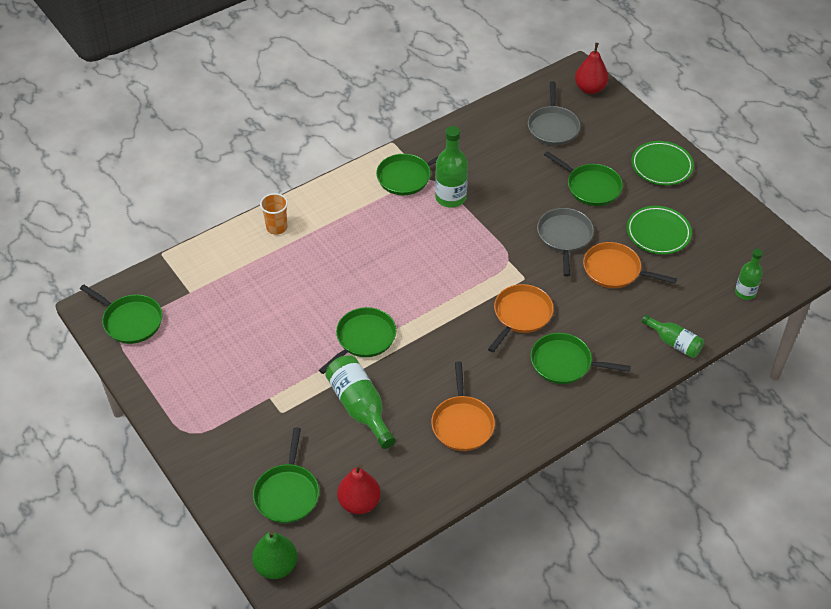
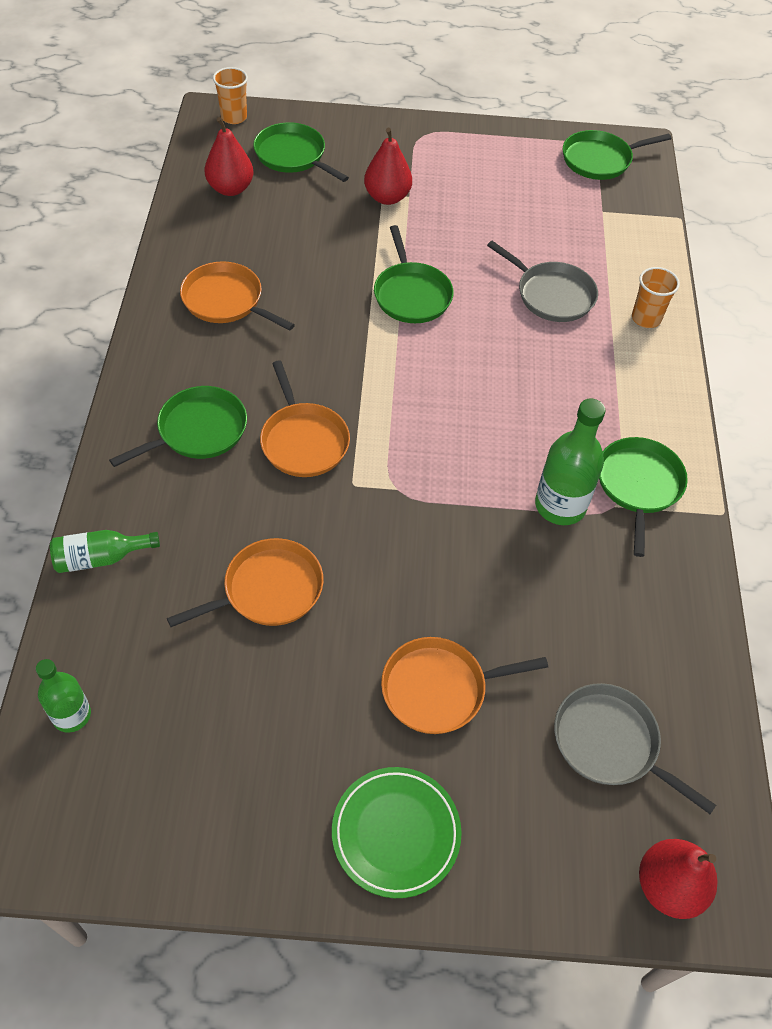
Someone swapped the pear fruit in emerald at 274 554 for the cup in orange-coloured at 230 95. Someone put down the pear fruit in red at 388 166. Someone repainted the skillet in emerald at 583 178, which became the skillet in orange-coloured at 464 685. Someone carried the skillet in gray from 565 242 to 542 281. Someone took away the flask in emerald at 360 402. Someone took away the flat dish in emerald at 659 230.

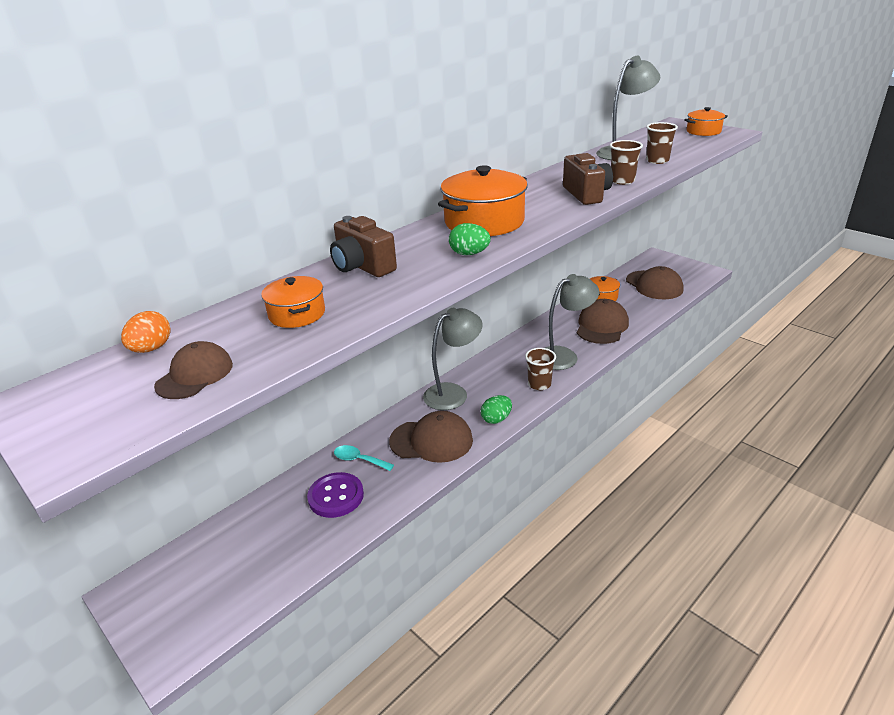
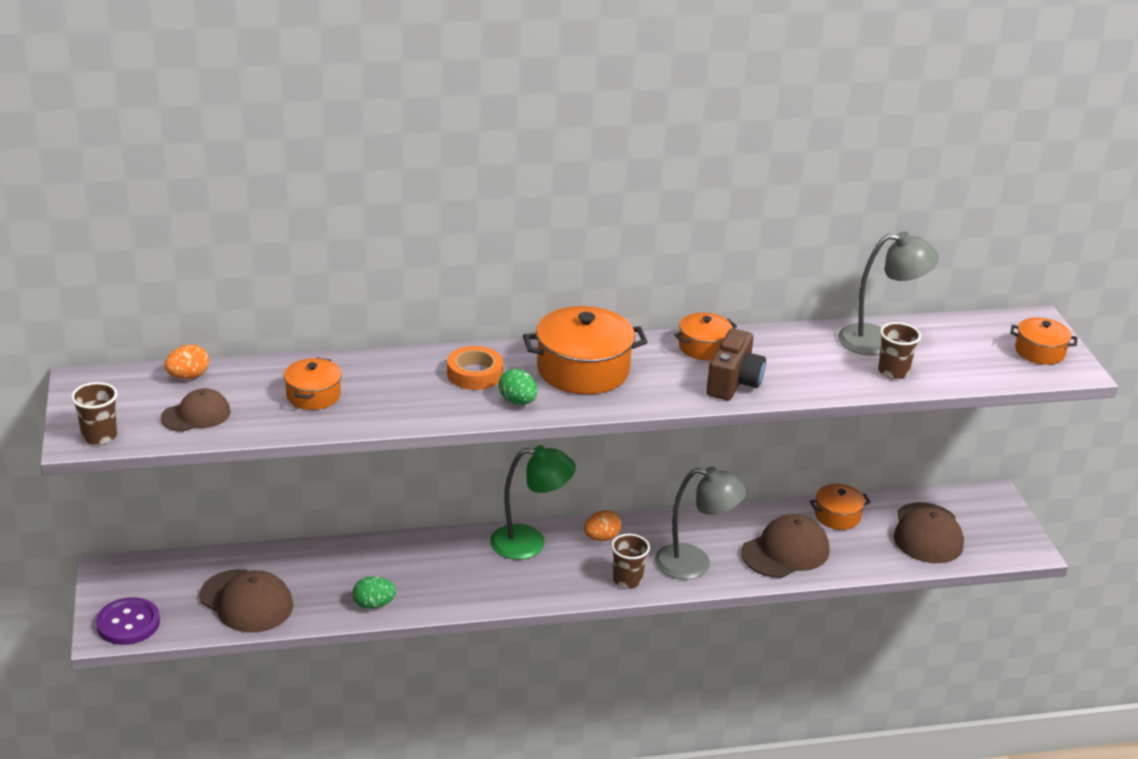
Someone carried the cup in russet from 626 162 to 94 413. Someone carried the button in royal purple from 335 495 to 128 621. Someone carried the cap in russet from 431 437 to 246 601. Someone carried the toy egg in emerald from 496 409 to 374 592. Someone put down the tape in orange-coloured at 475 368. Someone repainted the desk lamp in gray at 453 359, which became the desk lamp in emerald at 533 502. Someone put down the toy egg in orange-coloured at 603 525. Someone put down the cooking pot in orange-coloured at 705 336. Someone took away the camera in russet at 363 246. Someone took away the spoon in teal at 364 458.

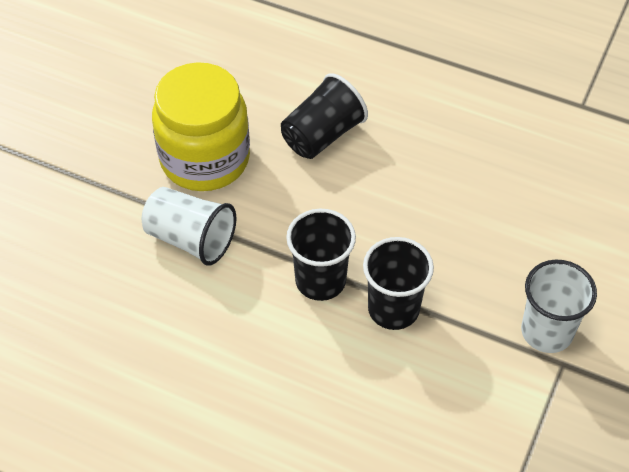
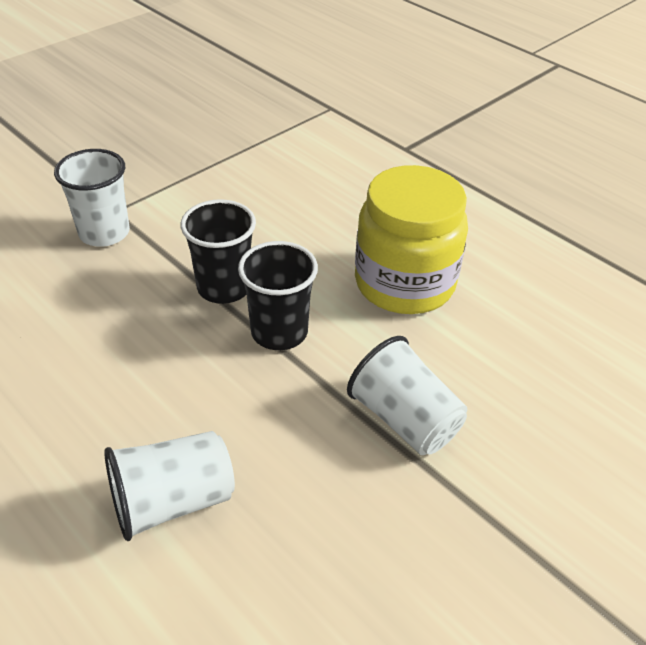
Someone repainted the cup in ebony at 324 116, which became the cup in pure white at 169 486. Someone carried the preserve jar in yellow from 201 126 to 411 239.

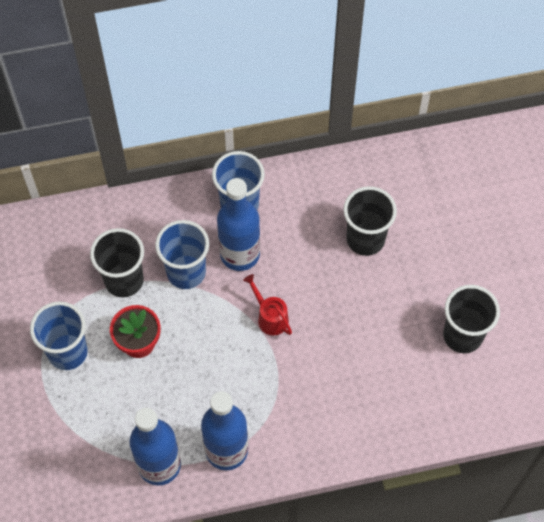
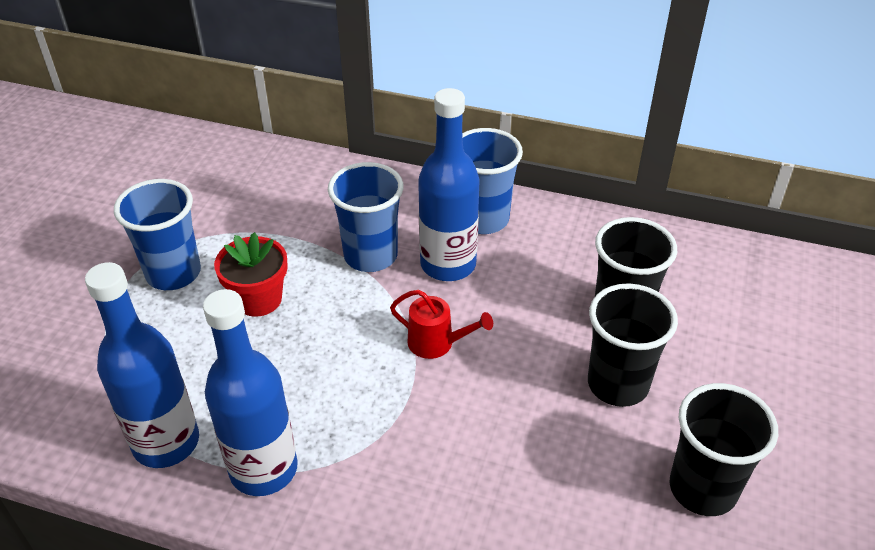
Someone rotated the watering can in red at 267 305 by 120 degrees clockwise. Someone carried the cup in ebony from 117 262 to 633 345.

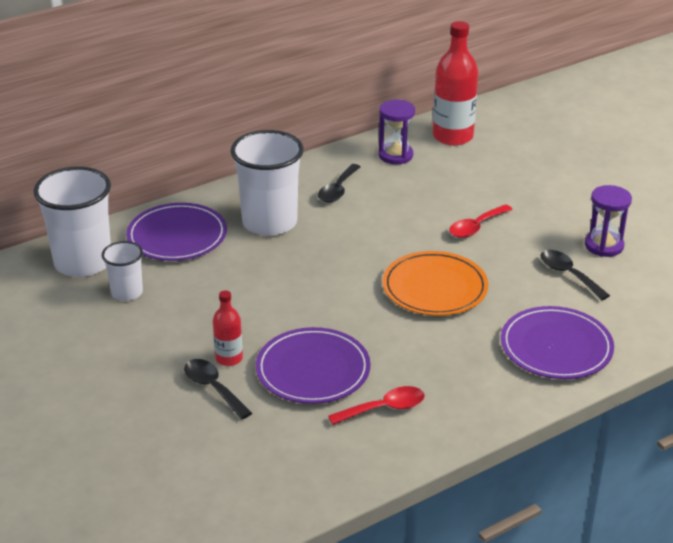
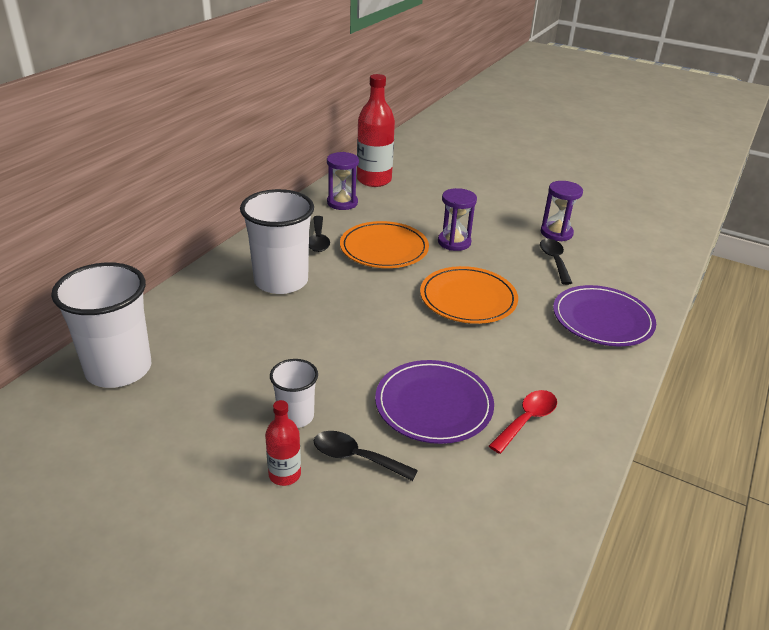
Someone carried the flask in red from 228 328 to 283 443. Someone carried the cup in pure white from 122 271 to 294 393. Someone put down the flat dish in orange-coloured at 384 244. Someone swapped the spoon in red at 481 221 for the sand timer in royal purple at 457 219. Someone rotated the spoon in ebony at 575 275 by 60 degrees clockwise. Someone took away the flat dish in royal purple at 176 232.

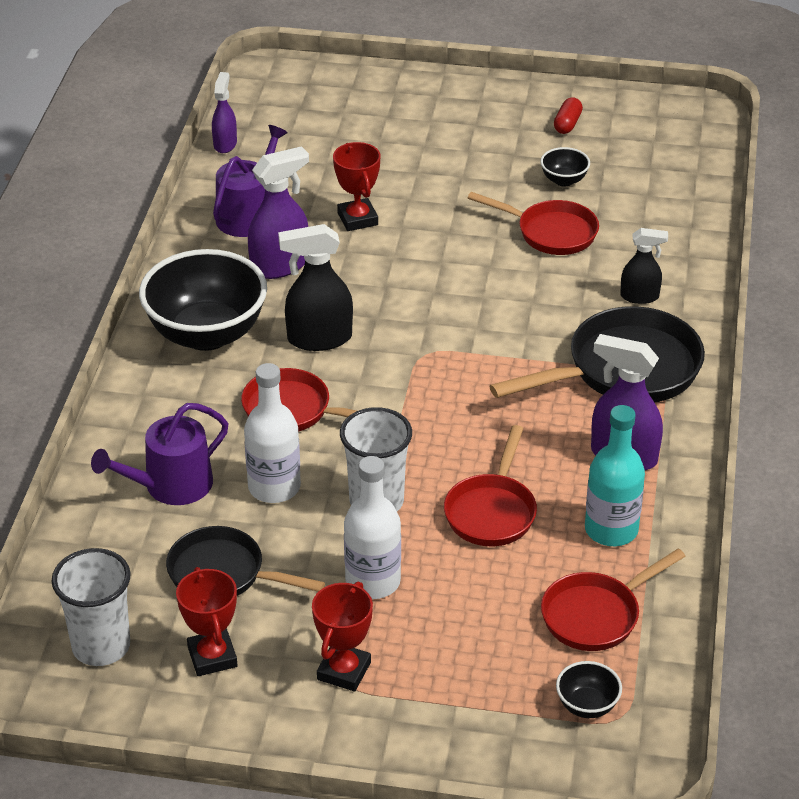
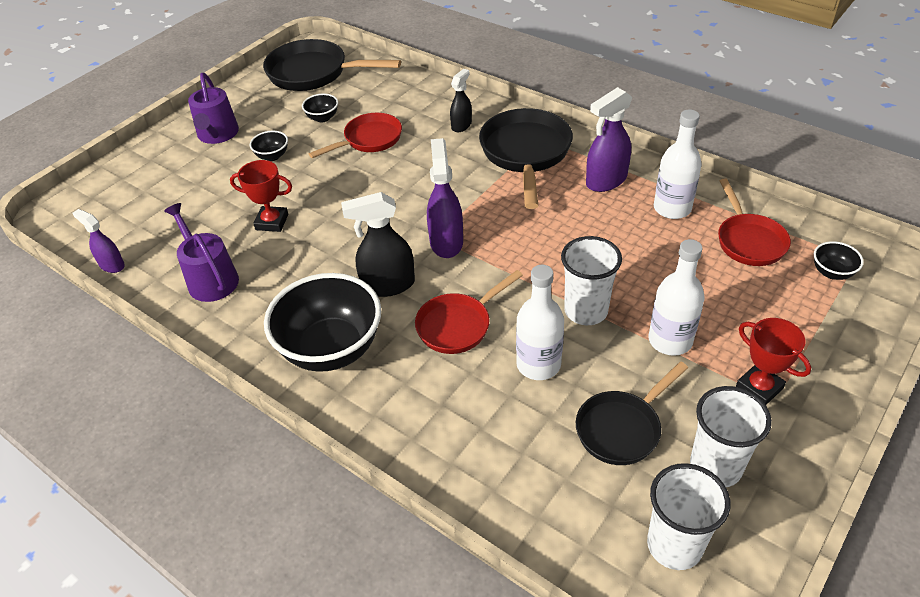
Someone carried the watering can in royal purple from 159 454 to 213 108. Someone put down the deep dish in ebony at 269 146. Someone put down the skillet in ebony at 332 65. Someone rotated the spray bottle in ebony at 315 287 by 60 degrees clockwise. Someone carried the spray bottle in royal purple from 278 212 to 445 198. Someone repainted the flask in teal at 615 475, which became the flask in pure white at 678 164. Someone swapped the prize cup in red at 206 621 for the cup in pure white at 731 436. Someone took away the skillet in red at 490 485. Someone took away the pill in red at 568 115.

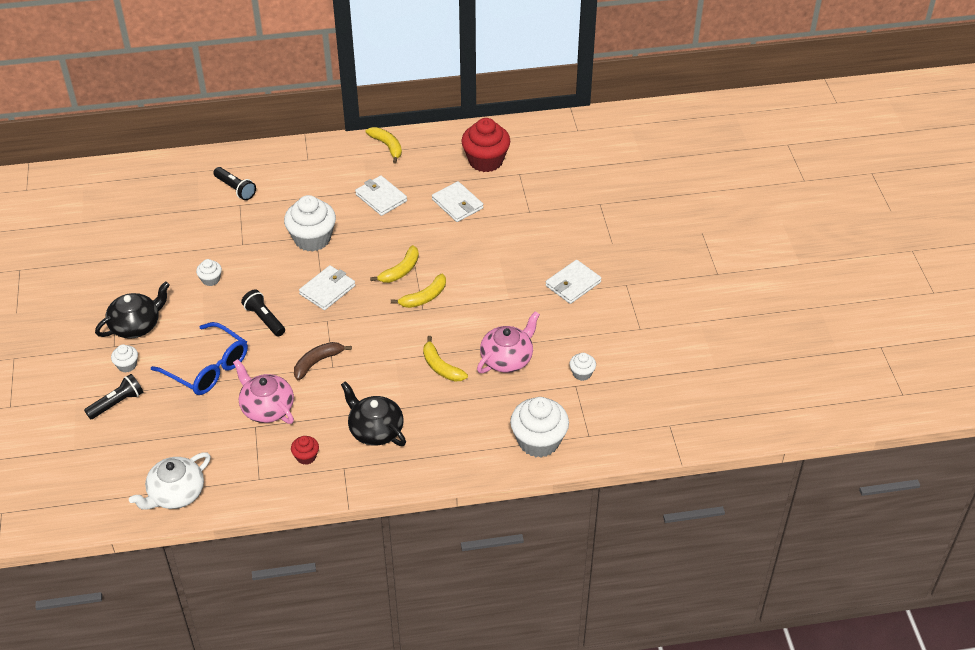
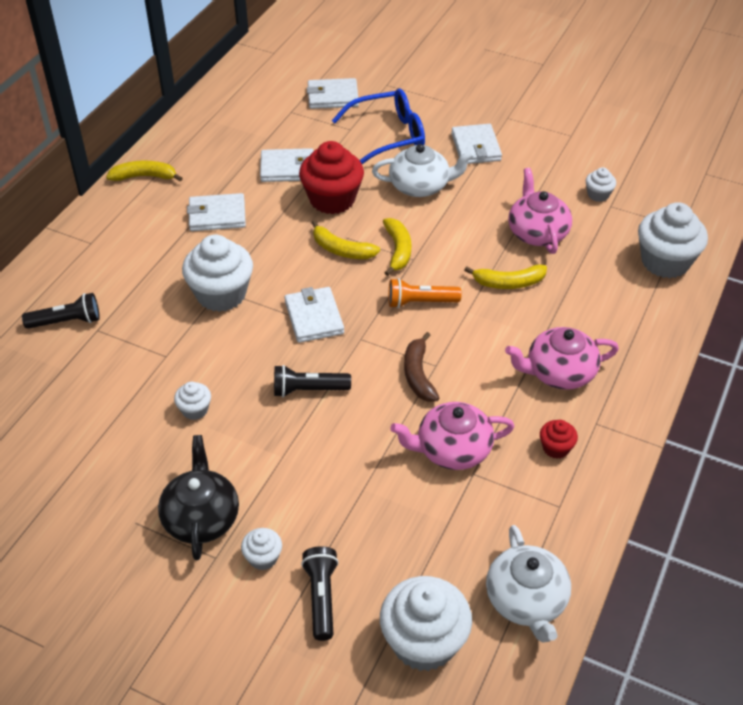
Someone carried the cupcake in red from 485 145 to 331 177. Someone put down the wallet in pure white at 333 93. Someone rotated the banana in yellow at 394 264 by 135 degrees clockwise. Someone carried the glasses in royal blue from 199 358 to 378 126. Someone put down the tea pot in pure white at 423 170. Someone put down the cupcake in pure white at 426 623. Someone put down the pocket torch in orange-coloured at 425 293. Someone repainted the tea pot in ebony at 373 413, which became the tea pot in rose-pink at 562 358.

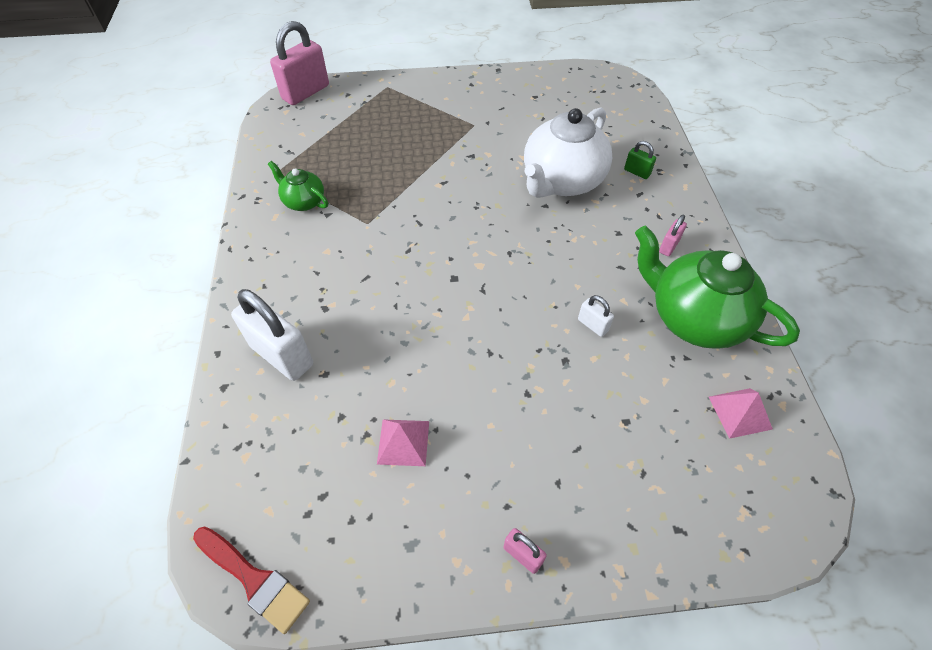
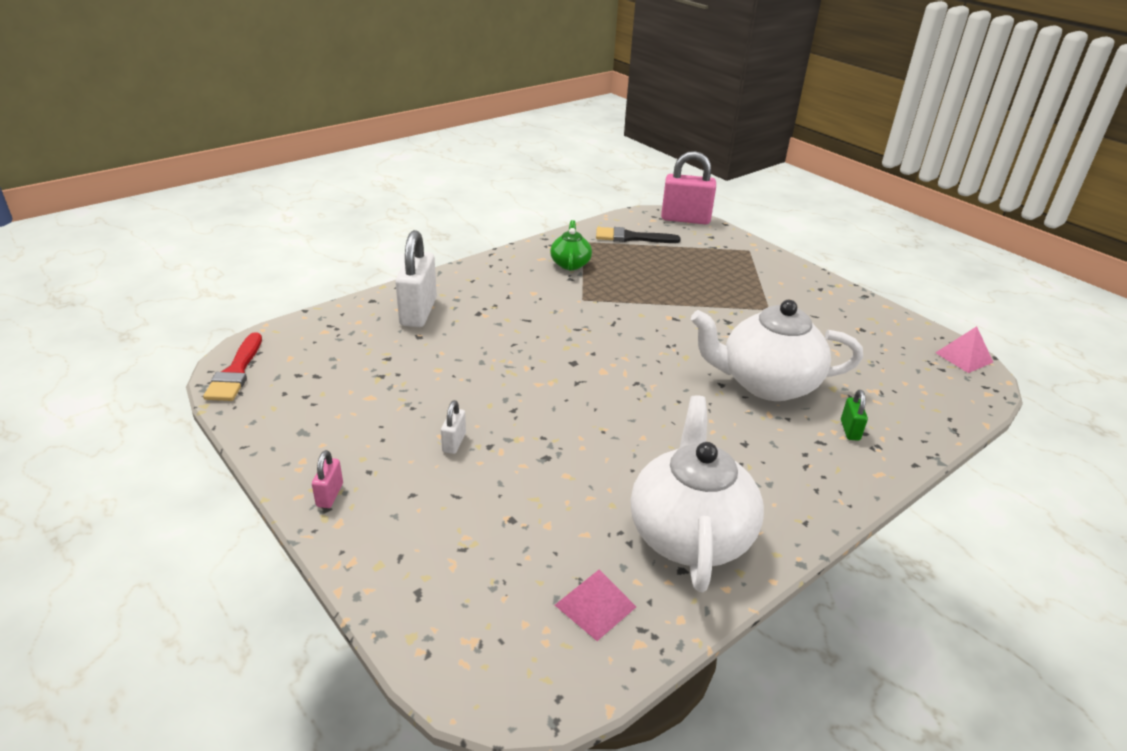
Someone carried the lock in pure white from 596 316 to 453 427. Someone put down the brush in ebony at 638 235. Someone repainted the tea pot in emerald at 717 287, which became the tea pot in pure white at 697 493. Someone carried the pyramid in rose-pink from 403 442 to 964 349. Someone took away the lock in rose-pink at 673 235.

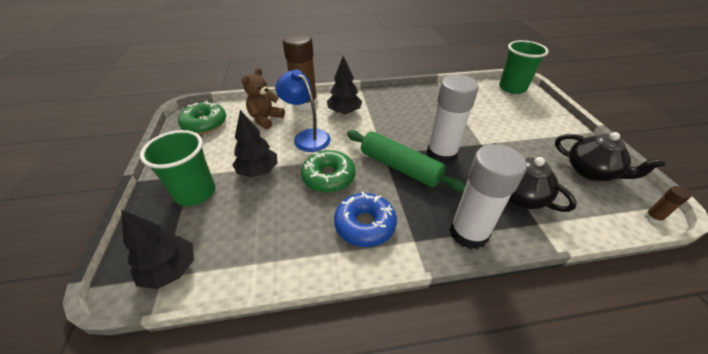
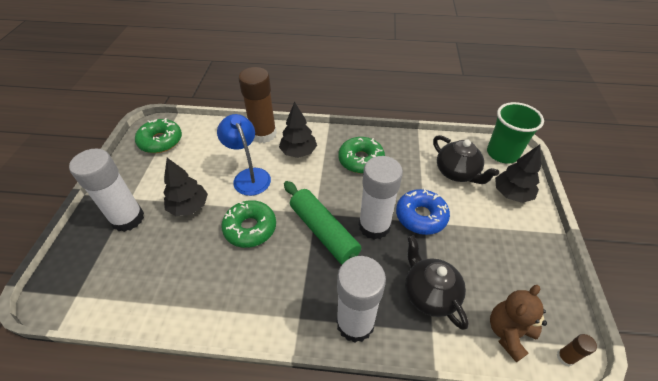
Someone swapped the cup in emerald at 177 168 for the stick of glue in pure white at 106 190. Someone put down the donut in emerald at 361 155. Someone carried the donut in royal blue from 365 219 to 423 211. Someone carried the tea pot in ebony from 610 156 to 466 159. Someone carried the teddy in russet from 263 98 to 518 324. Someone carried the toy tree in ebony from 157 249 to 518 174.

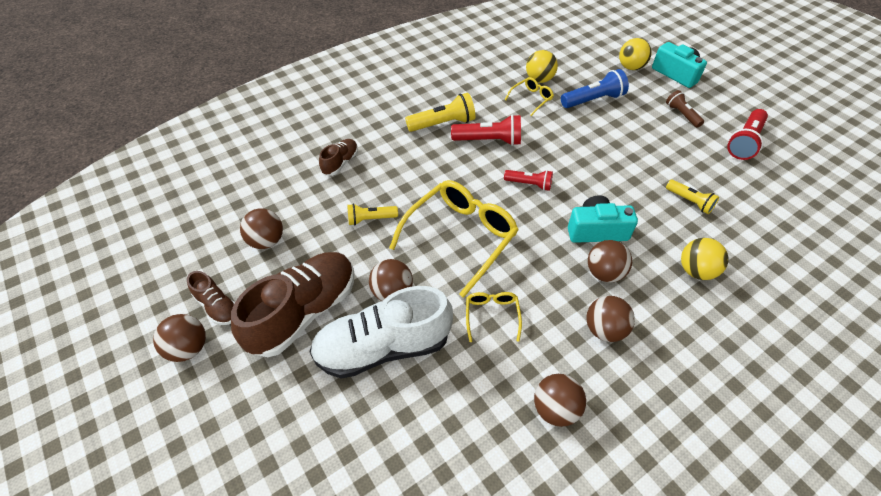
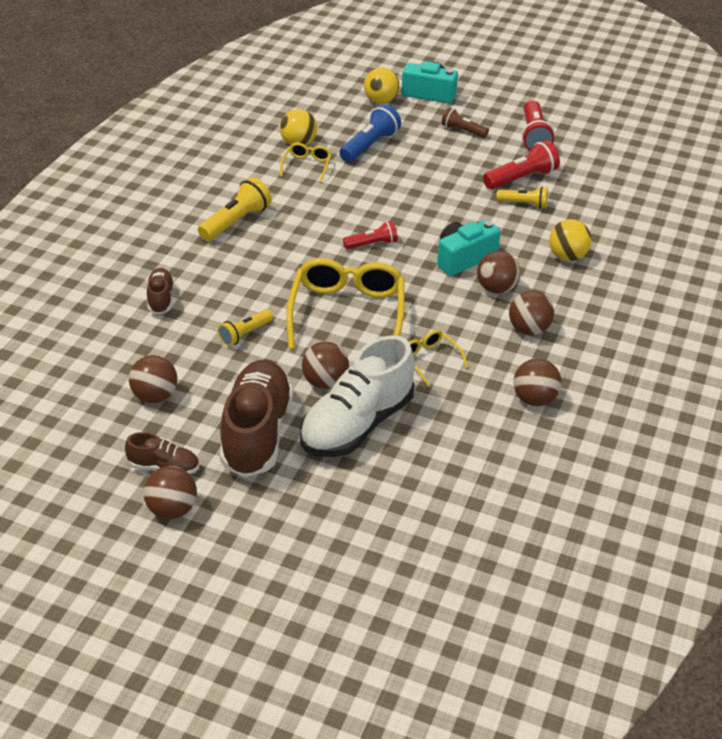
Someone carried the pocket torch in red from 486 130 to 521 164.

